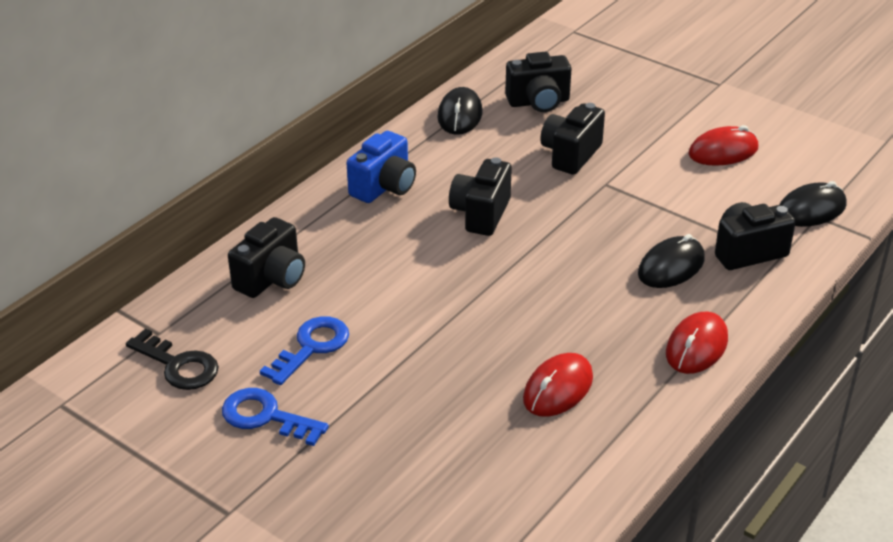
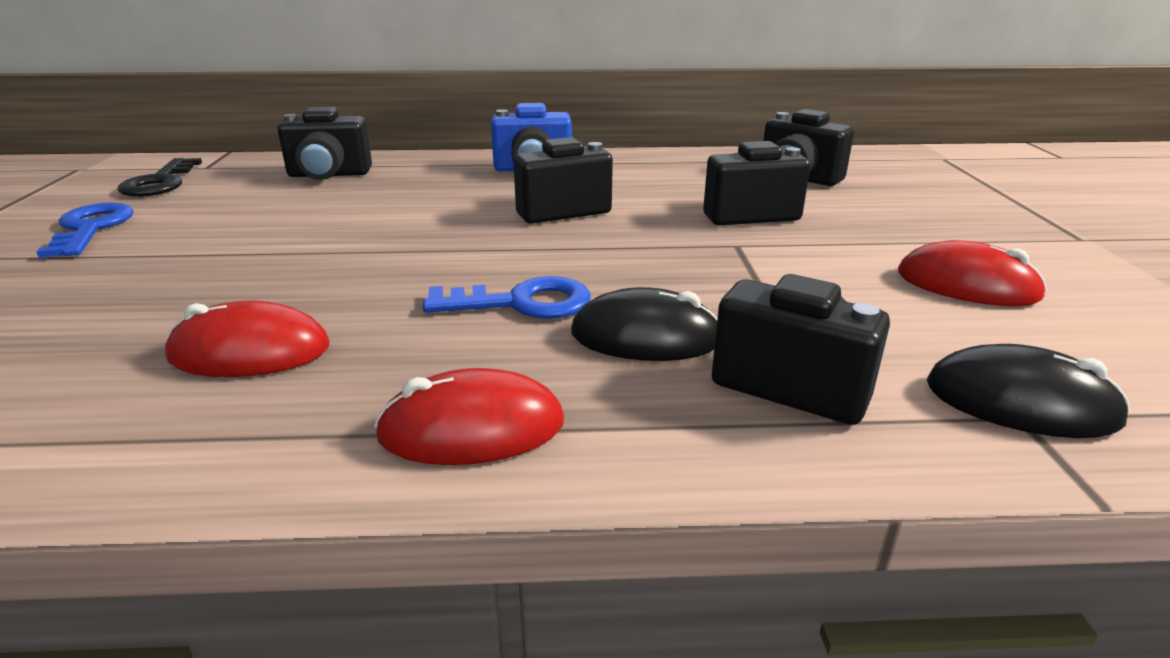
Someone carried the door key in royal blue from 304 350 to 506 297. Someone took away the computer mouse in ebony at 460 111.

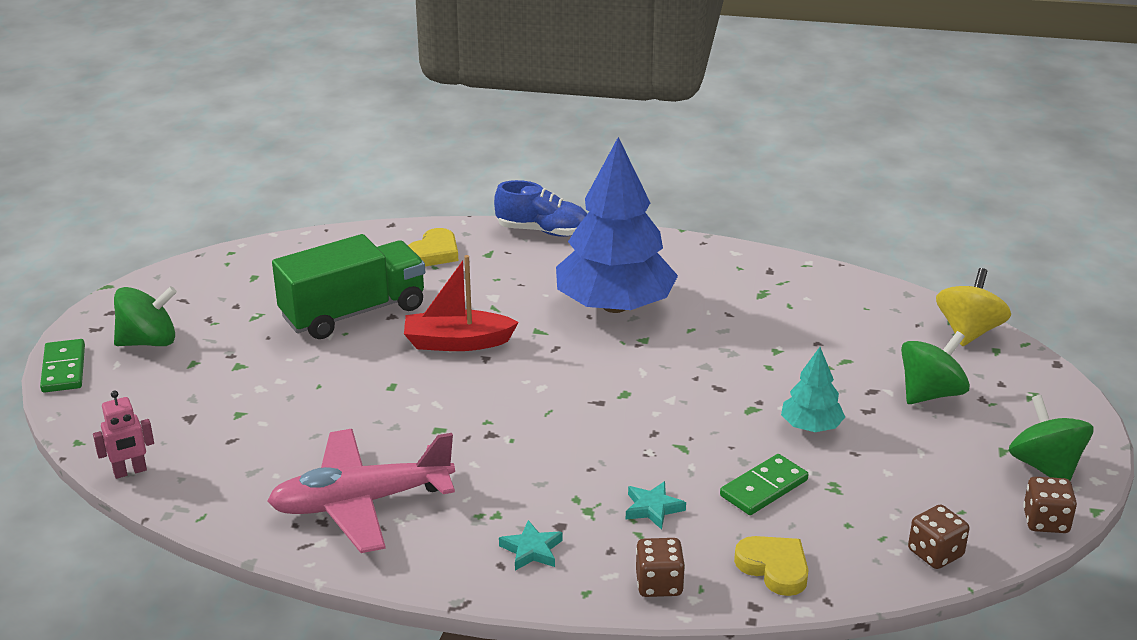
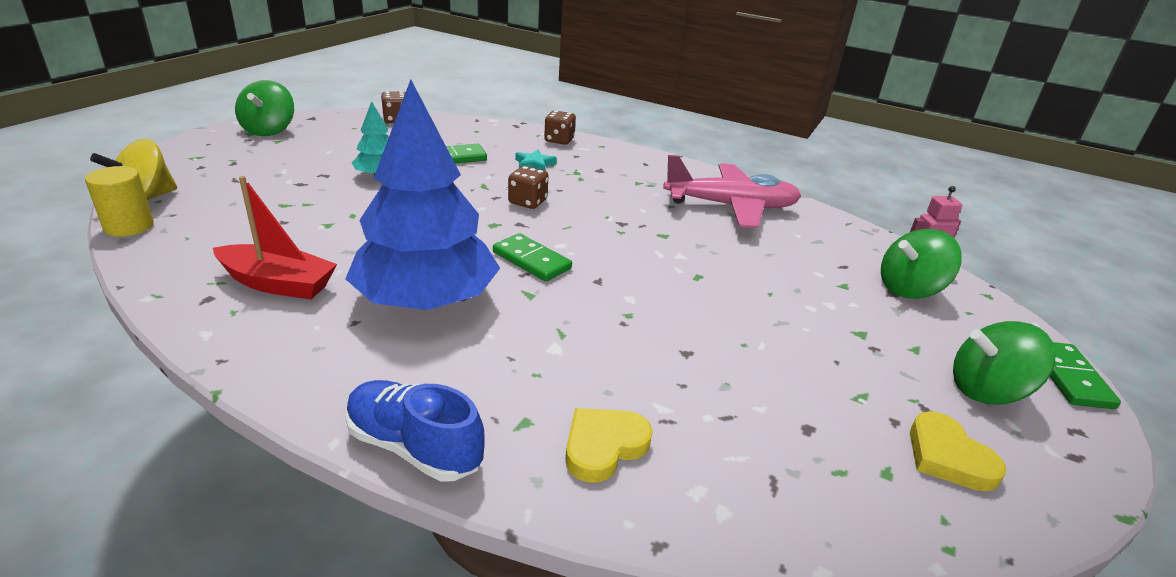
Someone put down the cylinder shape in yellow at 119 201. Someone carried the sailboat in red from 461 303 to 275 237. Someone put down the domino piece in emerald at 532 257. Someone carried the game die in russet from 1050 505 to 528 187. Someone carried the spinning top in emerald from 935 367 to 921 264. Someone carried the love heart in yellow from 771 566 to 958 451. Someone took away the truck in emerald at 348 286. Someone took away the five-pointed star in teal at 531 545.

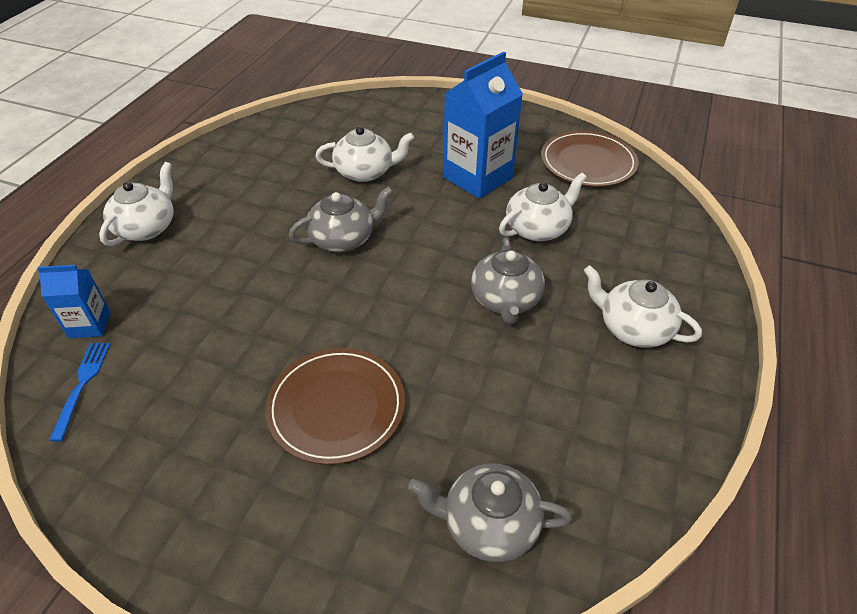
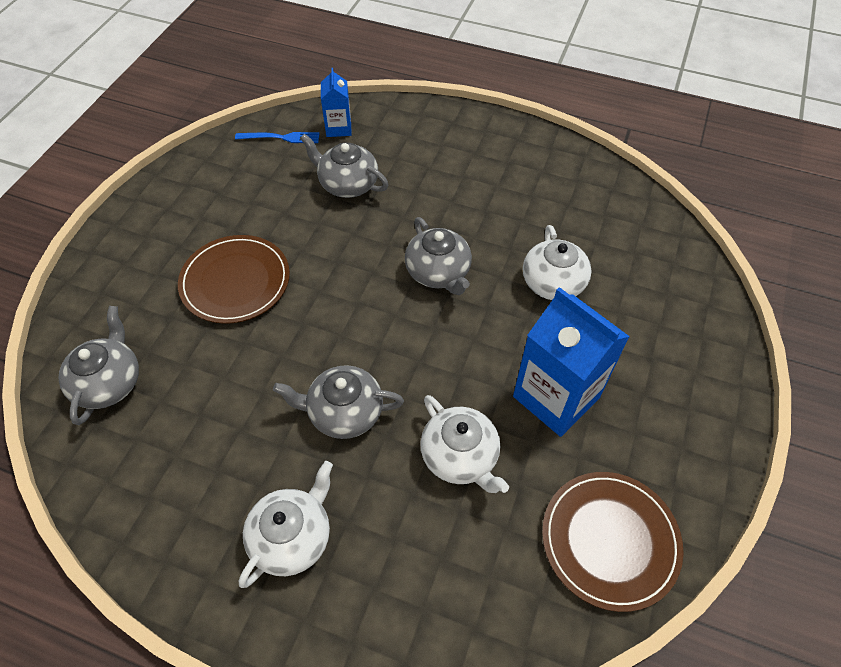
Someone put down the tea pot in gray at 344 166. Someone took away the tea pot in pure white at 136 204.

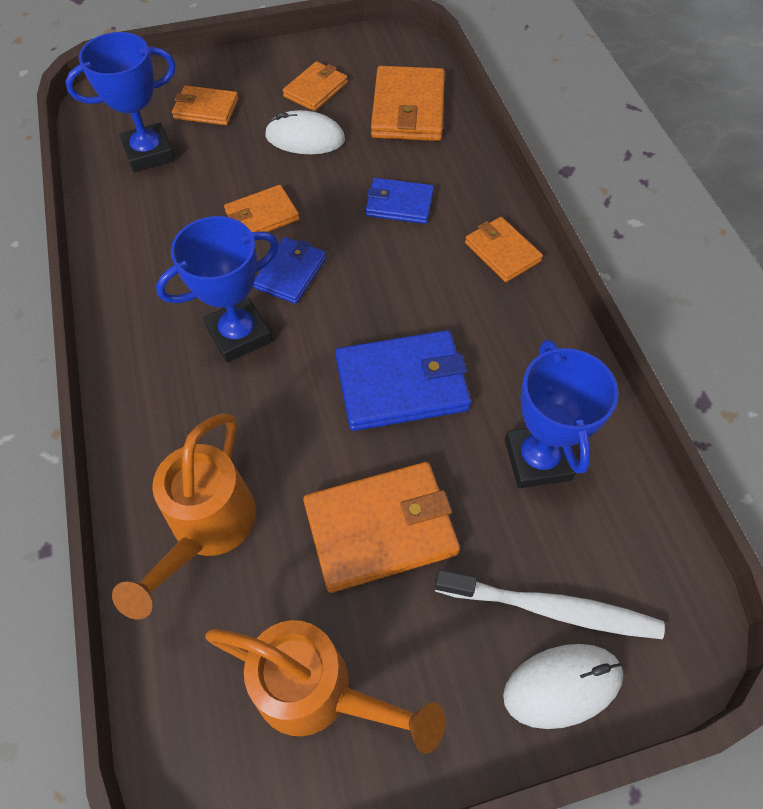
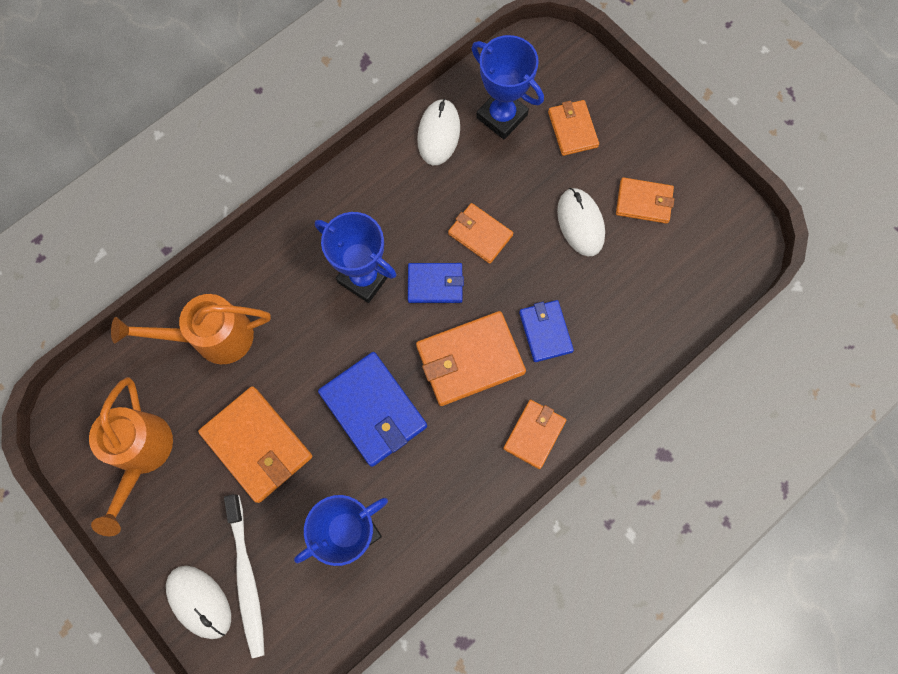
Someone carried the wallet in orange-coloured from 408 103 to 471 358. Someone put down the computer mouse in pure white at 438 131.

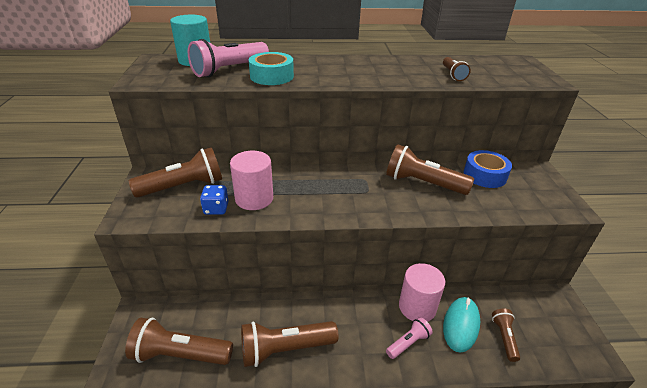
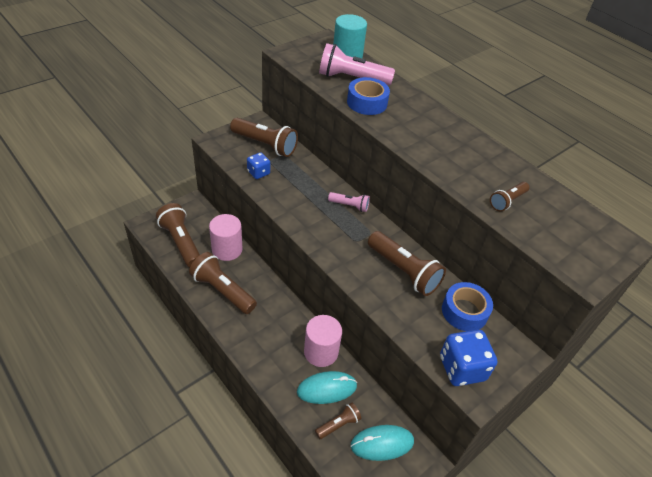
Someone carried the cylinder shape in rose-pink from 251 180 to 225 237. Someone carried the pocket torch in rose-pink from 409 338 to 349 202. Someone repainted the tape in teal at 271 68, which became the tape in royal blue at 368 96. Someone put down the computer mouse in teal at 382 443. Someone rotated the pocket torch in russet at 430 169 by 150 degrees clockwise. Someone put down the game die in royal blue at 469 358.

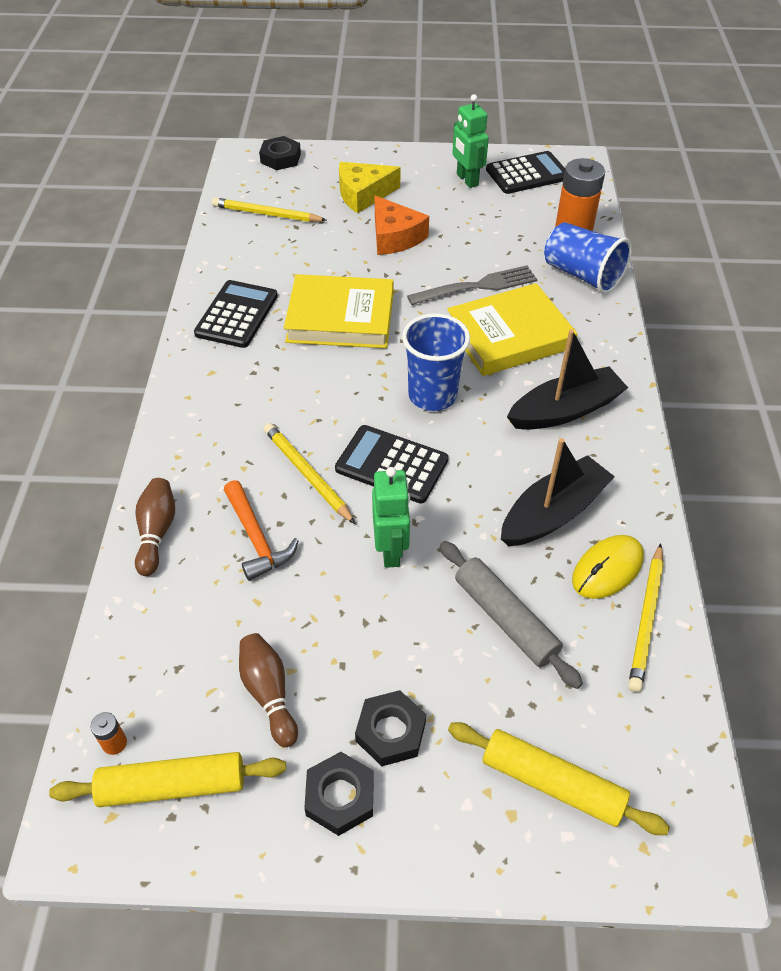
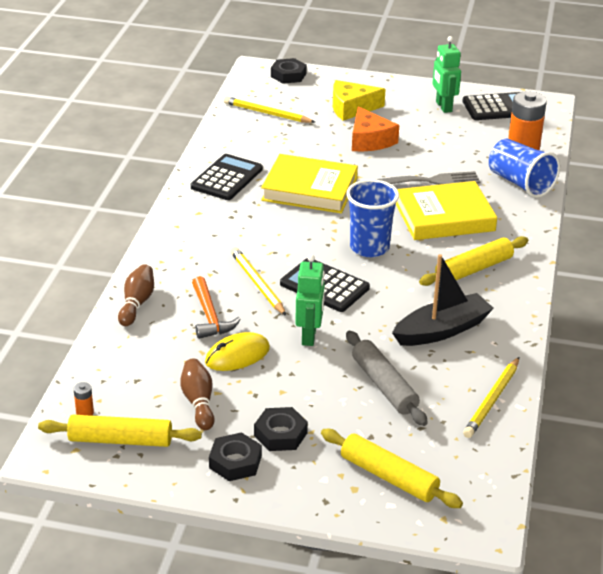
Someone carried the computer mouse in yellow from 608 567 to 237 351. Someone swapped the sailboat in ebony at 567 379 for the dough roller in yellow at 473 261.

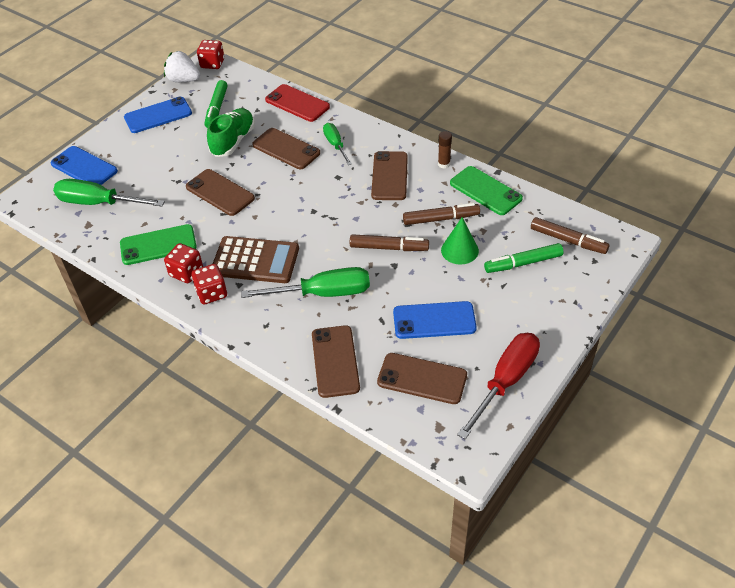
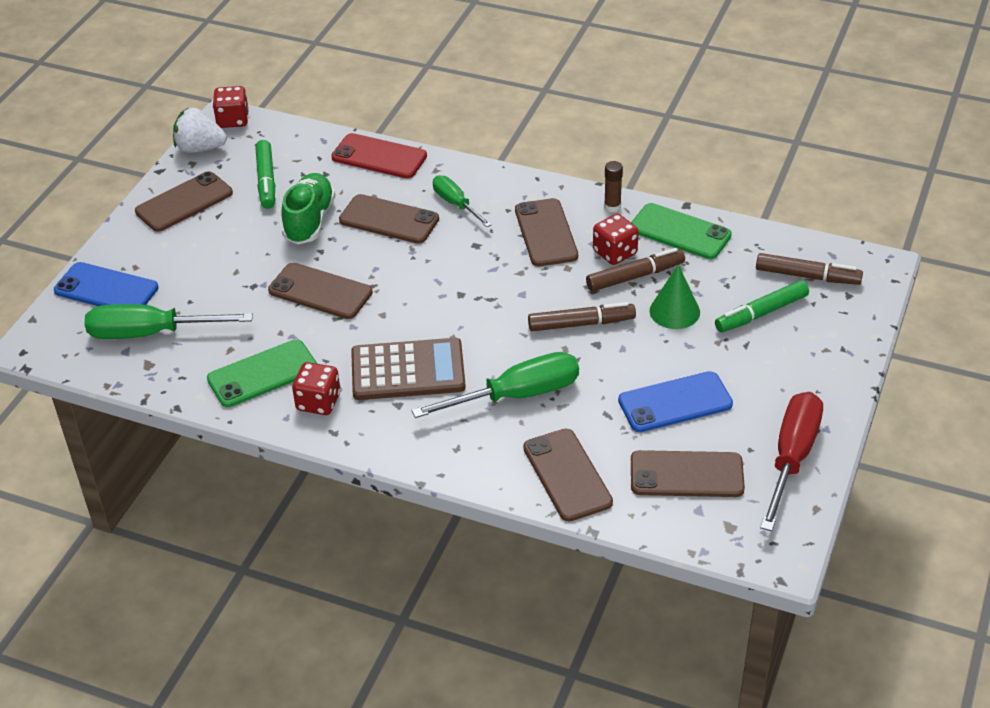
Someone repainted the phone in royal blue at 158 115, which became the phone in russet at 184 201. Someone carried the game die in red from 209 284 to 616 239.

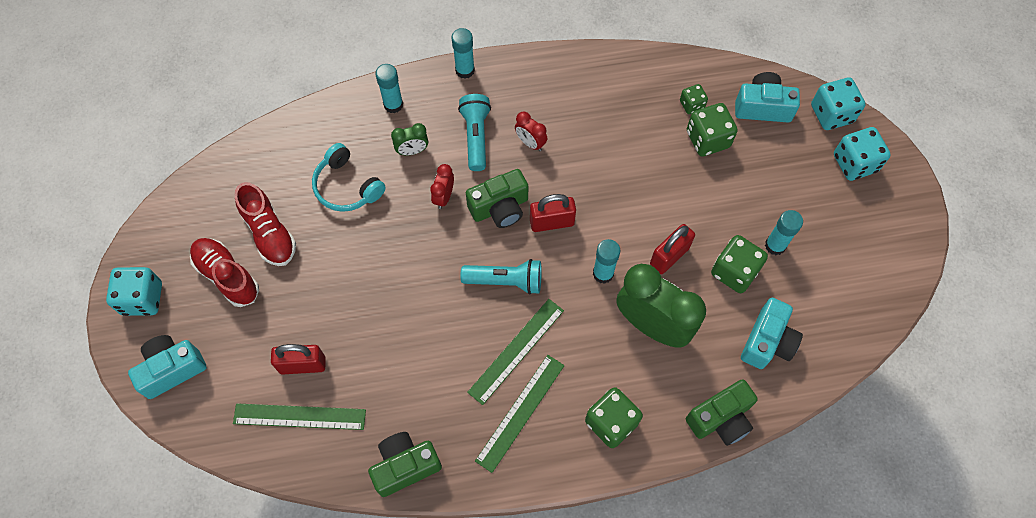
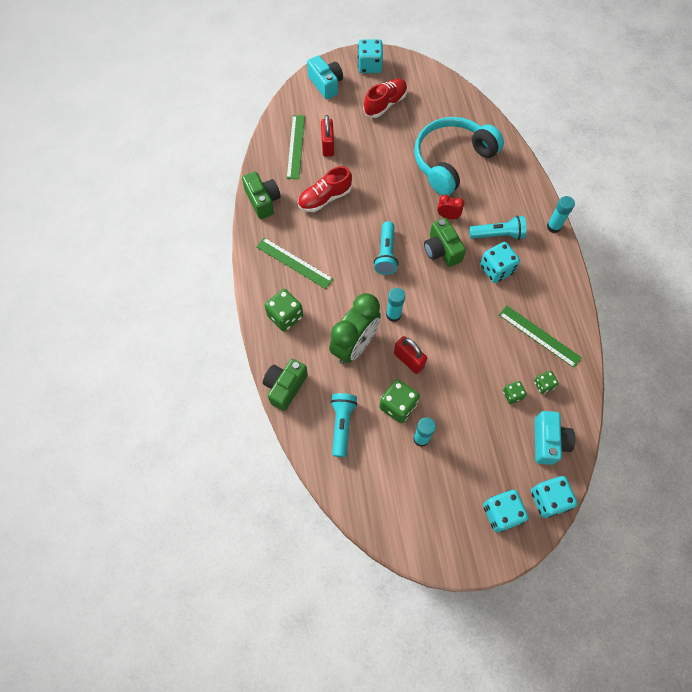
Someone rotated the camera in emerald at 722 412 by 60 degrees clockwise. Someone carried the shoe in red from 265 224 to 325 189. Someone swapped the camera in teal at 772 333 for the pocket torch in teal at 344 425. Someone scaled the headphones in teal at 349 177 by 1.79. Someone swapped the clock in red at 531 131 for the game die in teal at 500 262. Someone carried the straightedge in emerald from 515 352 to 540 336. Someone scaled the game die in emerald at 712 130 by 0.57. Someone took away the stick of glue in teal at 389 88. Someone took away the clock in emerald at 409 139. Someone took away the lock in red at 553 213.

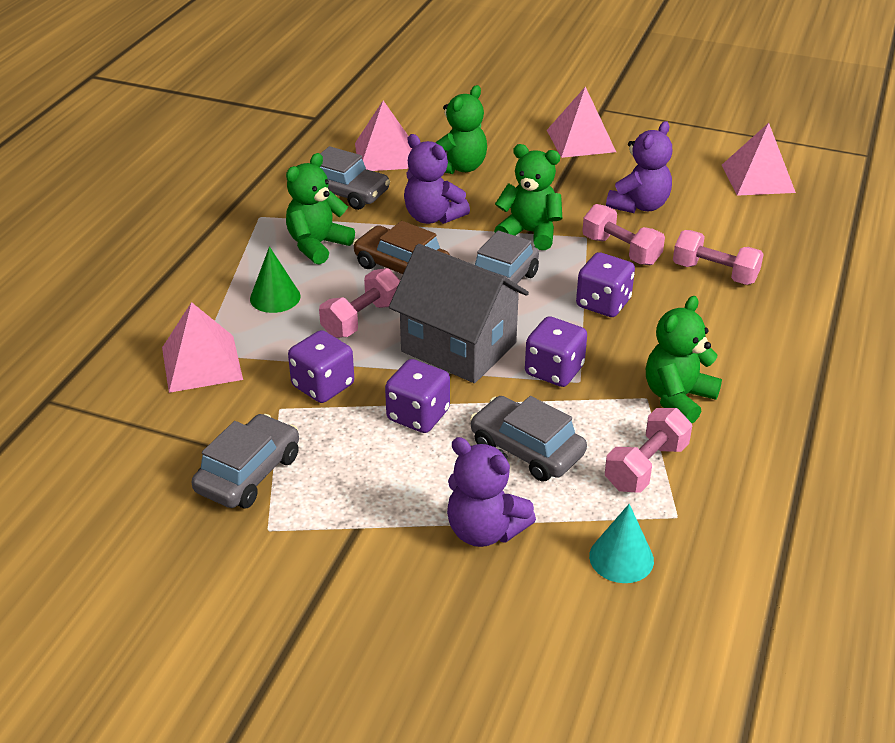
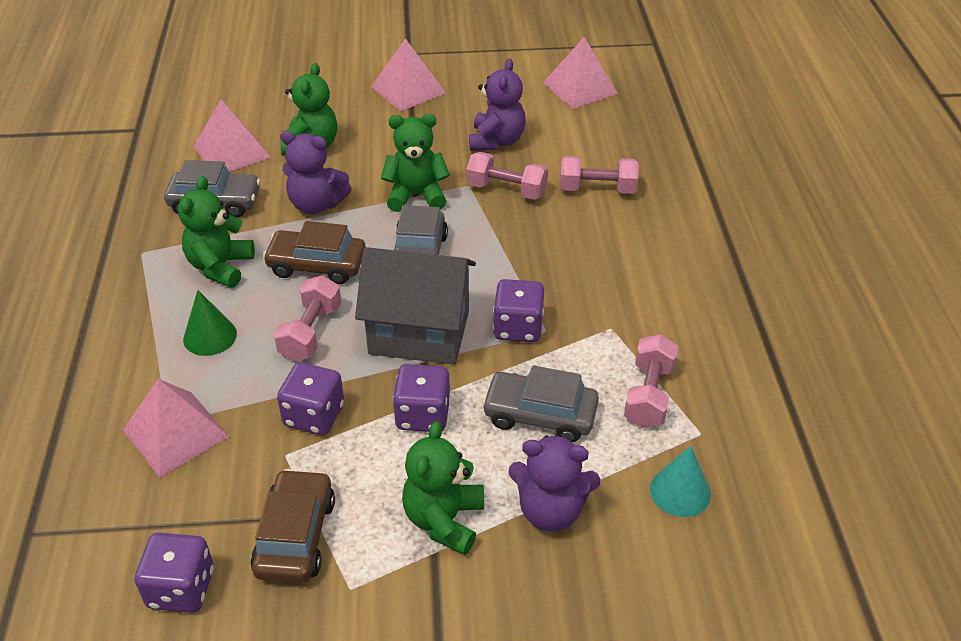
Someone carried the game die in royal purple from 605 284 to 174 573. Someone repainted the car in gray at 245 461, which became the car in russet at 293 526. Someone carried the teddy in emerald from 684 359 to 443 488.

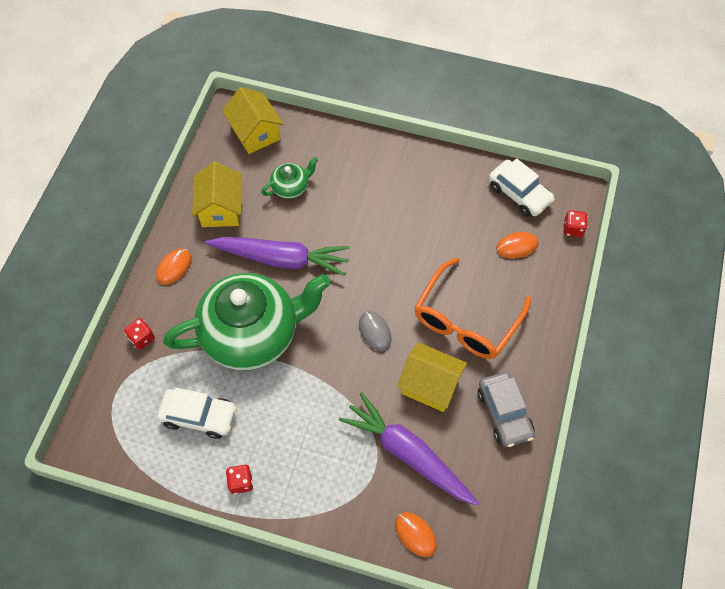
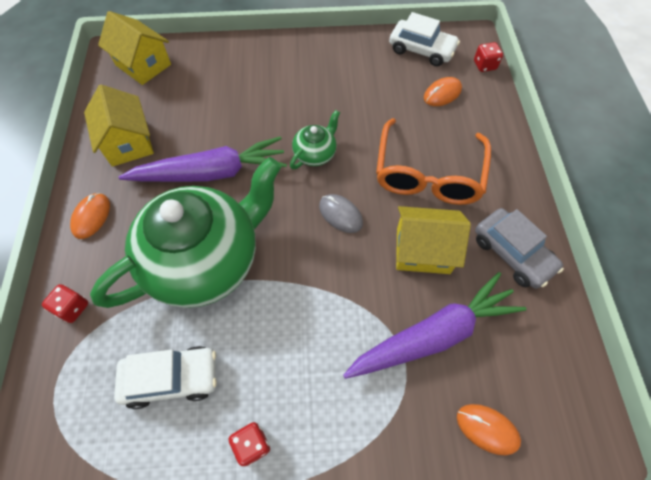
Someone carried the tea pot in emerald from 289 178 to 315 139. Someone rotated the carrot in royal purple at 409 449 by 135 degrees clockwise.

